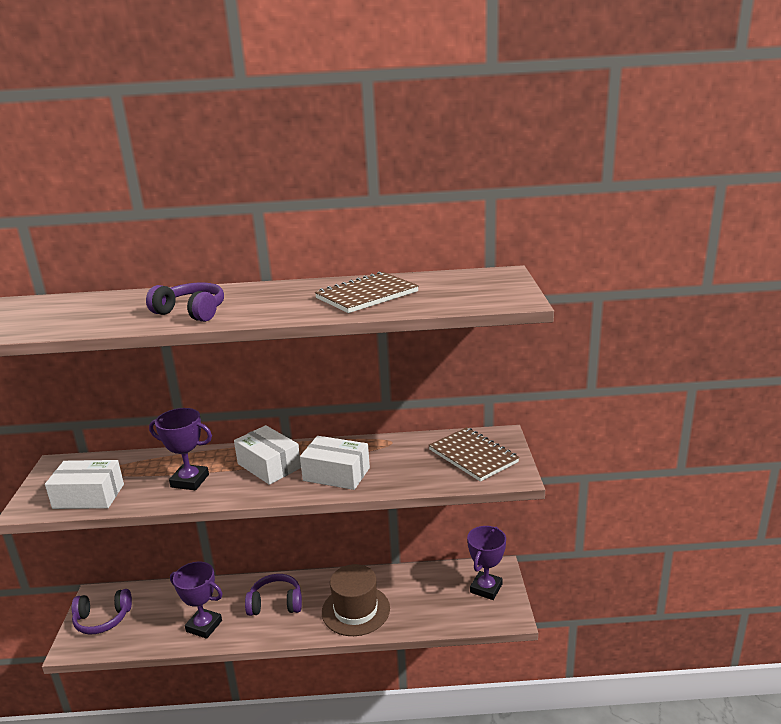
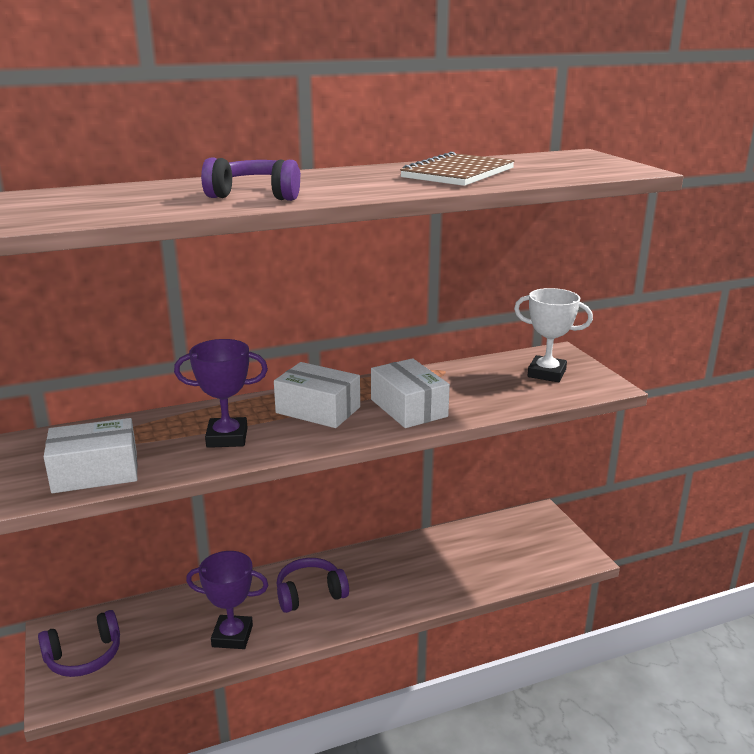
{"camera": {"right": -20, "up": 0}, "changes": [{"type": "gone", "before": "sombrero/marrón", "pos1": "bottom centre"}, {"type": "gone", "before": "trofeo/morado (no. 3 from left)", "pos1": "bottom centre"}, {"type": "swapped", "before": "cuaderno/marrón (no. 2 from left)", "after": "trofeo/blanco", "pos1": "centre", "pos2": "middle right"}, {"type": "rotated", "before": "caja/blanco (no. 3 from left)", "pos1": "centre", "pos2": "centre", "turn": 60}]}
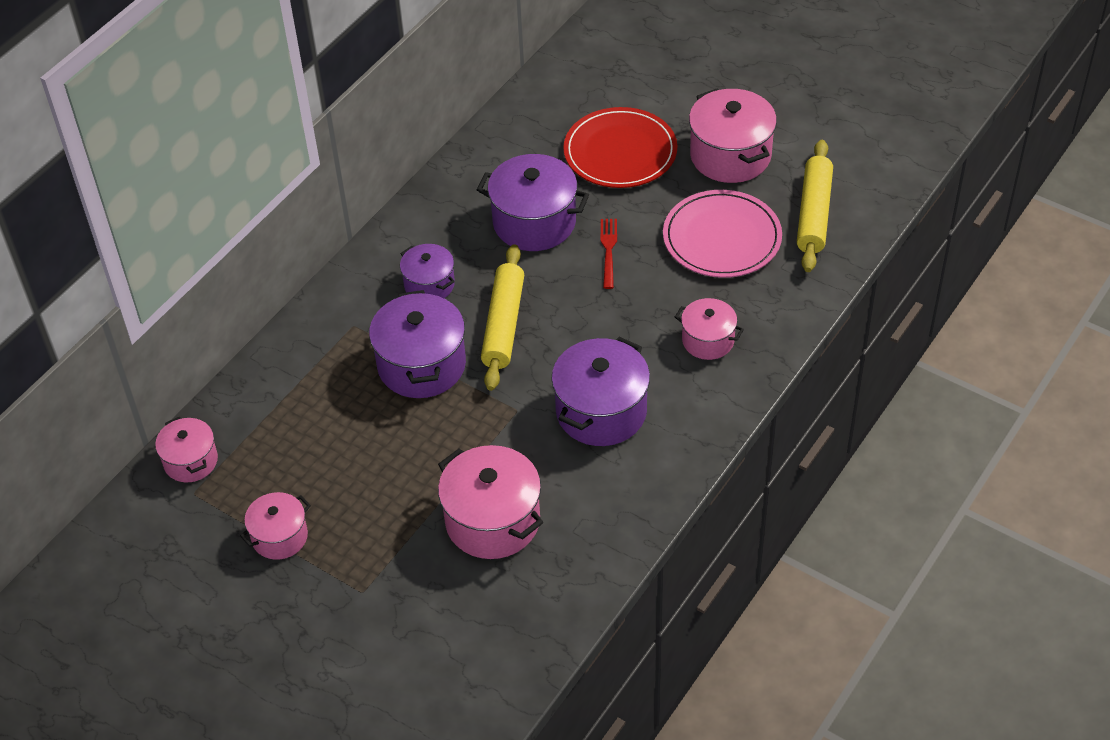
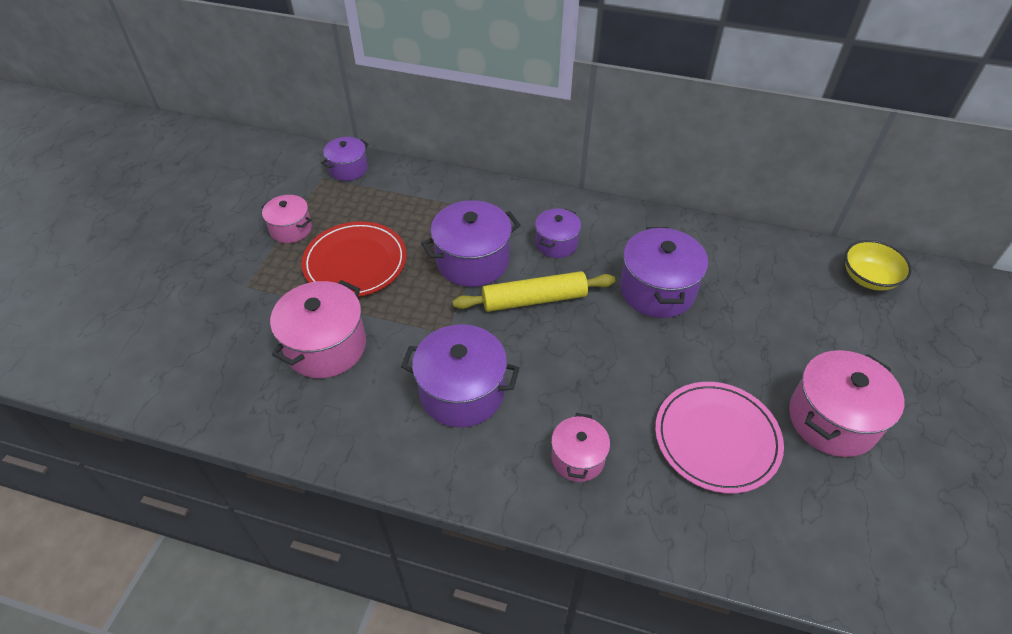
{"camera": {"right": 70, "up": 0}, "changes": [{"type": "gone", "before": "tenedor/rojo", "pos1": "centre"}, {"type": "gone", "before": "rodillo/amarillo (no. 2 from left)", "pos1": "top right"}, {"type": "new", "after": "cuenco/amarillo", "pos2": "middle right"}, {"type": "shifted", "before": "plato/rojo", "pos1": "top centre", "pos2": "centre"}, {"type": "repainted", "before": "olla/rosa (no. 1 from left)", "after": "olla/morado (no. 1 from left)", "pos1": "middle left", "pos2": "top centre"}]}
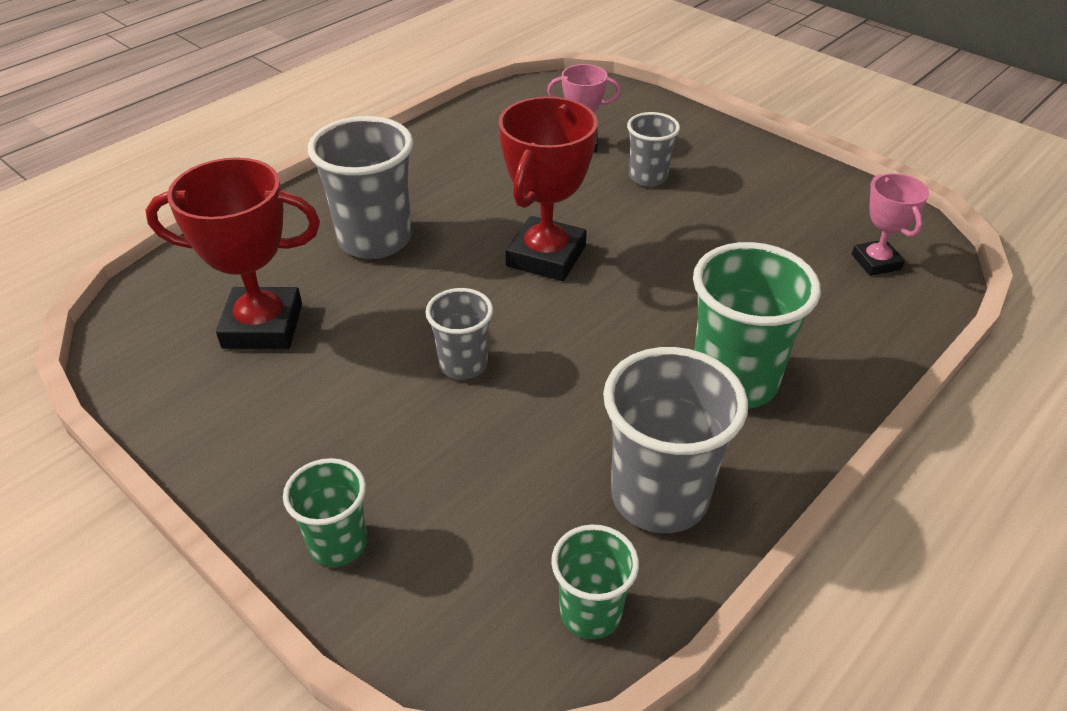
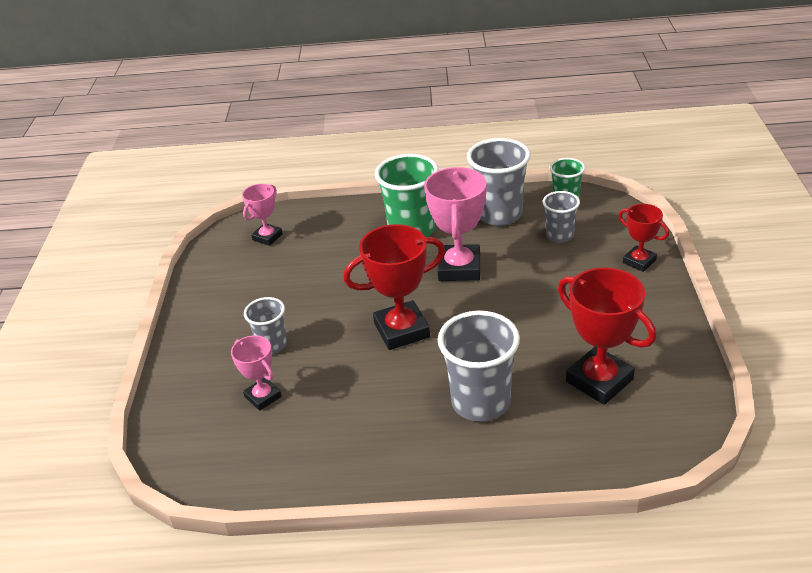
{"camera": {"right": -130, "up": -5}, "changes": [{"type": "new", "after": "trofeo/rosa (no. 3 from left)", "pos2": "centre"}, {"type": "shifted", "before": "vaso/gris (no. 2 from left in the first image)", "after": "vaso/gris (no. 4 from left)", "pos1": "centre", "pos2": "middle right"}, {"type": "swapped", "before": "vaso/verde (no. 1 from left)", "after": "trofeo/rojo (no. 3 from left)", "pos1": "bottom left", "pos2": "middle right"}]}
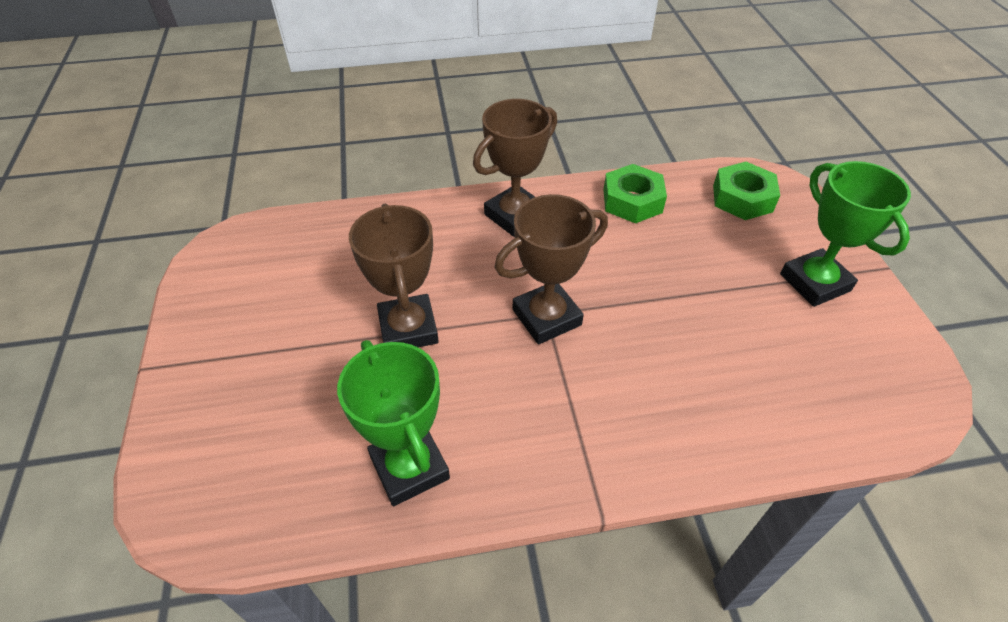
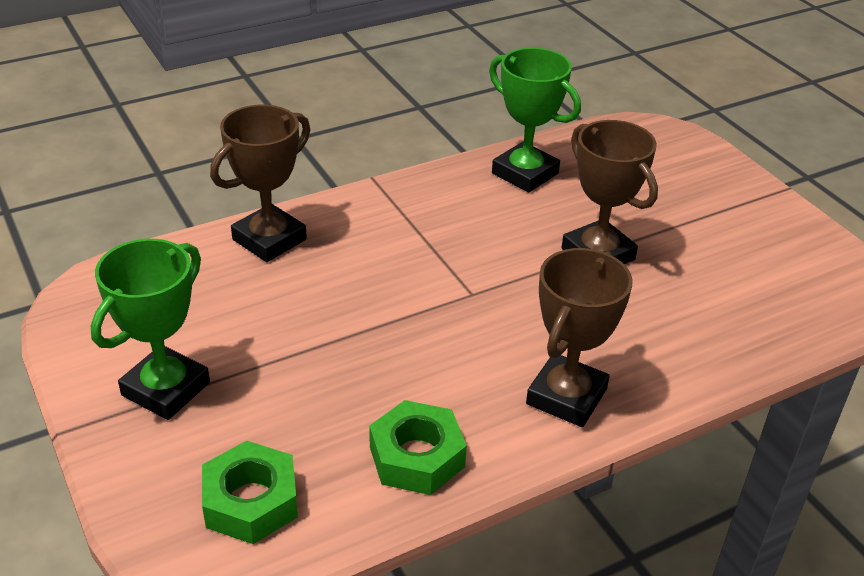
{"camera": {"right": 160, "up": -10}, "changes": [{"type": "shifted", "before": "trofeo/marrón (no. 3 from left in the first image)", "after": "trofeo/marrón (no. 1 from left)", "pos1": "centre", "pos2": "top left"}, {"type": "rotated", "before": "trofeo/verde (no. 2 from left in the first image)", "pos1": "middle right", "pos2": "middle left", "turn": 75}]}
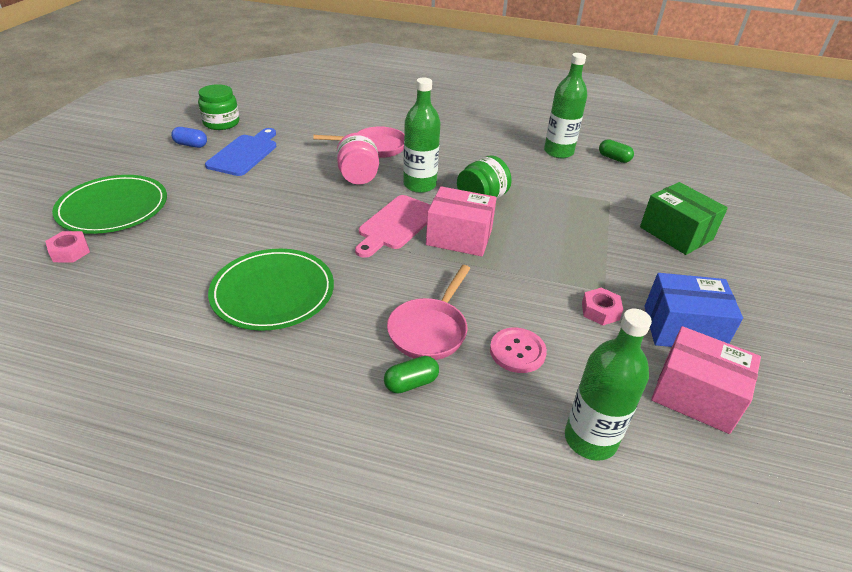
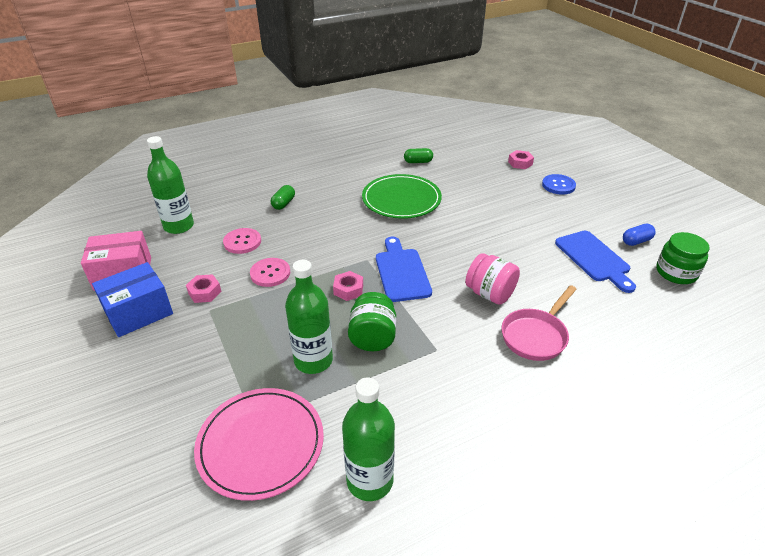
{"camera": {"right": 140, "up": 0}, "changes": [{"type": "gone", "before": "sartén/rosa (no. 2 from left)", "pos1": "centre"}, {"type": "gone", "before": "caja/verde", "pos1": "middle right"}, {"type": "new", "after": "plato/rosa", "pos2": "bottom centre"}, {"type": "new", "after": "botón/rosa (no. 2 from left)", "pos2": "centre"}, {"type": "shifted", "before": "botella/verde (no. 1 from left in the first image)", "after": "botella/verde (no. 2 from left)", "pos1": "top centre", "pos2": "centre"}, {"type": "shifted", "before": "cápsula/verde (no. 2 from left)", "pos1": "top right", "pos2": "top centre"}, {"type": "swapped", "before": "plato/verde (no. 1 from left)", "after": "botón/azul", "pos1": "middle left", "pos2": "top right"}, {"type": "swapped", "before": "caja/rosa (no. 1 from left)", "after": "tuerca/rosa (no. 2 from left)", "pos1": "centre", "pos2": "centre"}, {"type": "repainted", "before": "tabla de cortar/rosa", "after": "tabla de cortar/azul (no. 1 from left)", "pos1": "centre", "pos2": "centre"}]}
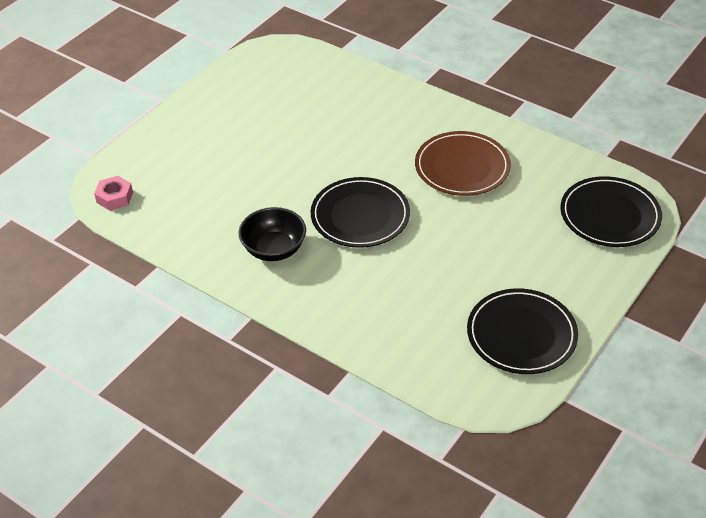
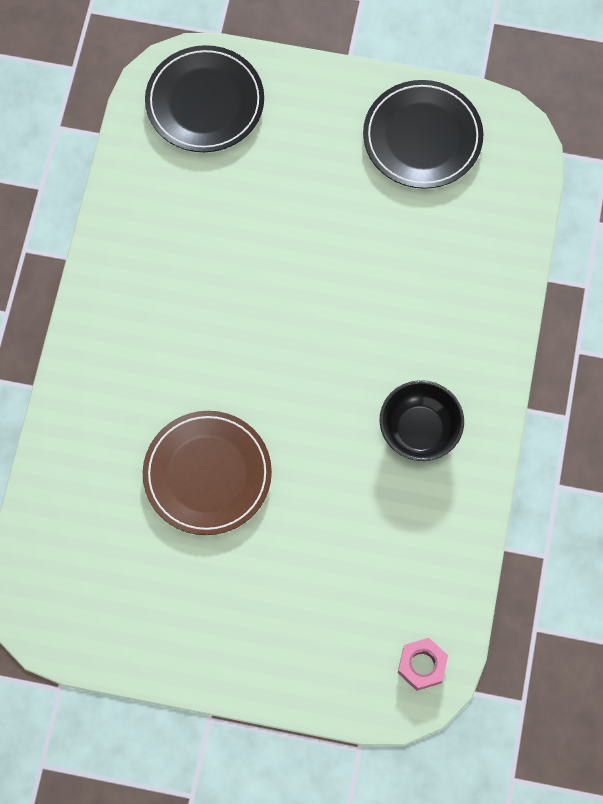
{"camera": {"right": -115, "up": 25}, "changes": [{"type": "gone", "before": "plato/negro (no. 1 from left)", "pos1": "centre"}, {"type": "shifted", "before": "plato/marrón", "pos1": "top centre", "pos2": "centre"}]}
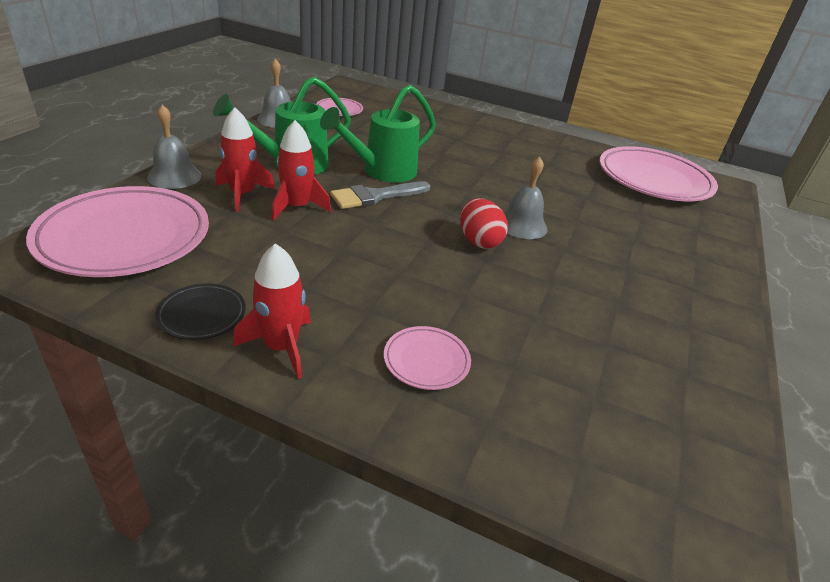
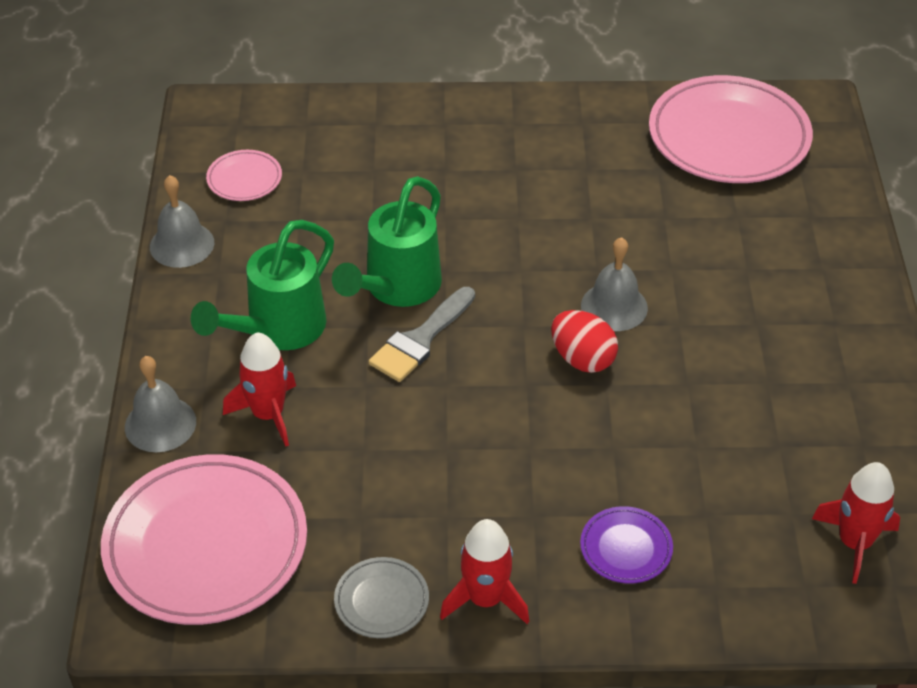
{"camera": {"right": -20, "up": 10}, "changes": [{"type": "shifted", "before": "cohete/rojo (no. 3 from left)", "pos1": "top centre", "pos2": "bottom right"}, {"type": "repainted", "before": "plato/negro", "after": "plato/gris", "pos1": "middle left", "pos2": "bottom centre"}, {"type": "repainted", "before": "plato/rosa (no. 3 from left)", "after": "plato/morado", "pos1": "centre", "pos2": "bottom right"}]}
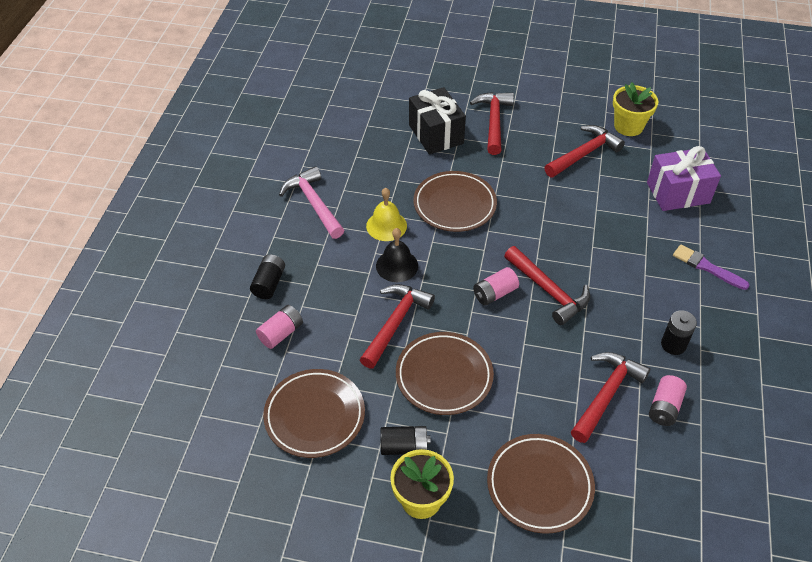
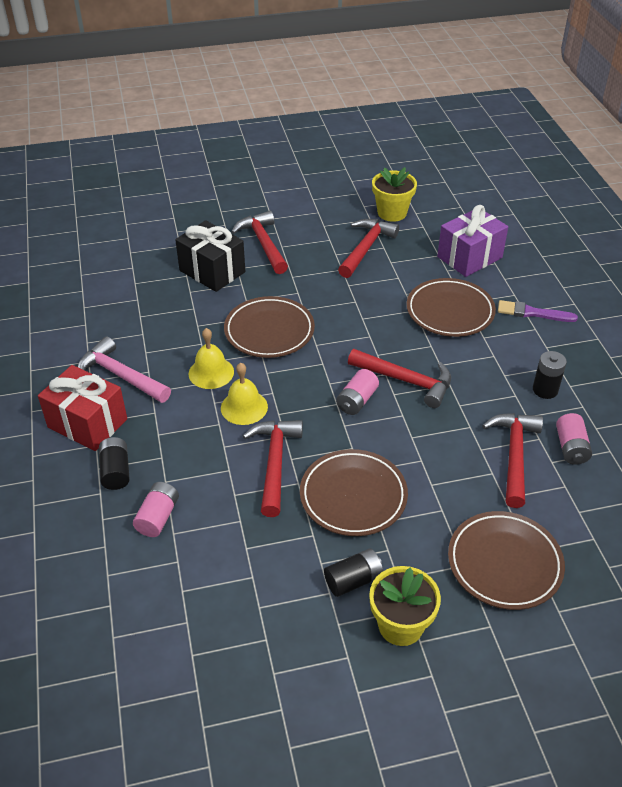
{"camera": {"right": -25, "up": -5}, "changes": [{"type": "new", "after": "regalo/rojo", "pos2": "middle left"}, {"type": "shifted", "before": "plato/marrón (no. 1 from left in the first image)", "after": "plato/marrón (no. 3 from left)", "pos1": "bottom centre", "pos2": "middle right"}, {"type": "repainted", "before": "campana/negro", "after": "campana/amarillo (no. 2 from left)", "pos1": "centre", "pos2": "centre"}]}
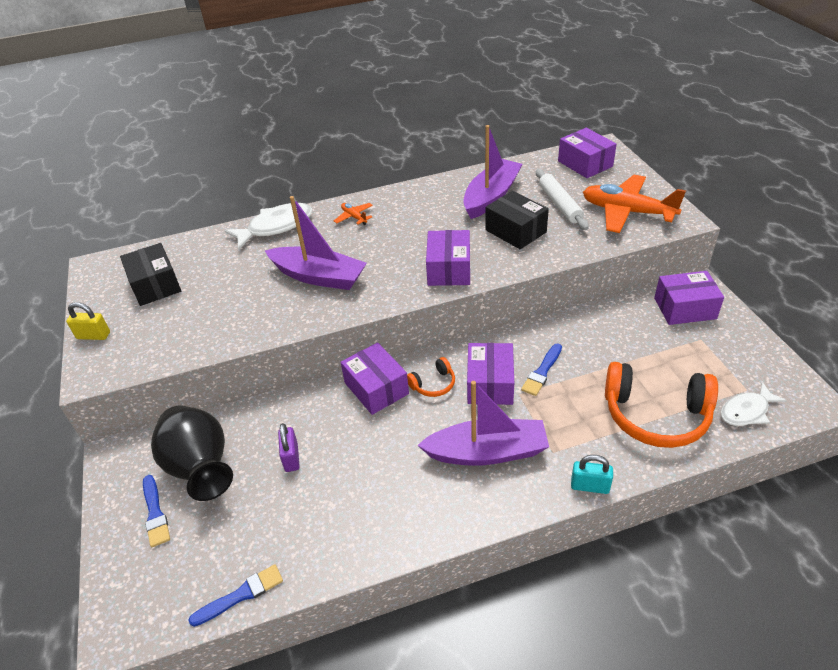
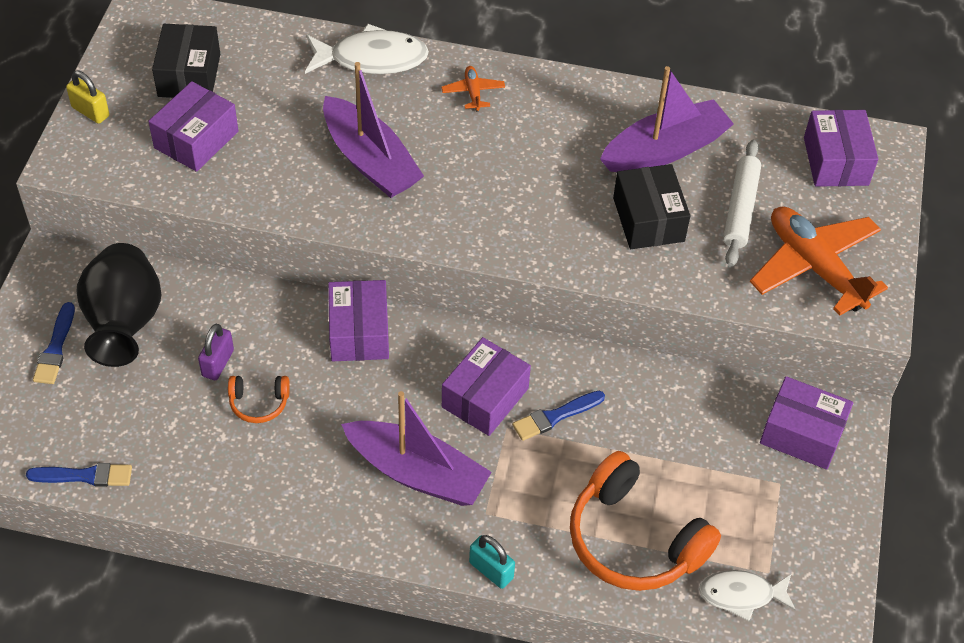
{"camera": {"right": 25, "up": 10}, "changes": [{"type": "shifted", "before": "auriculares/naranja (no. 1 from left)", "pos1": "centre", "pos2": "middle left"}, {"type": "shifted", "before": "caja/morado (no. 2 from left in the first image)", "after": "caja/morado (no. 1 from left)", "pos1": "centre", "pos2": "top left"}]}
